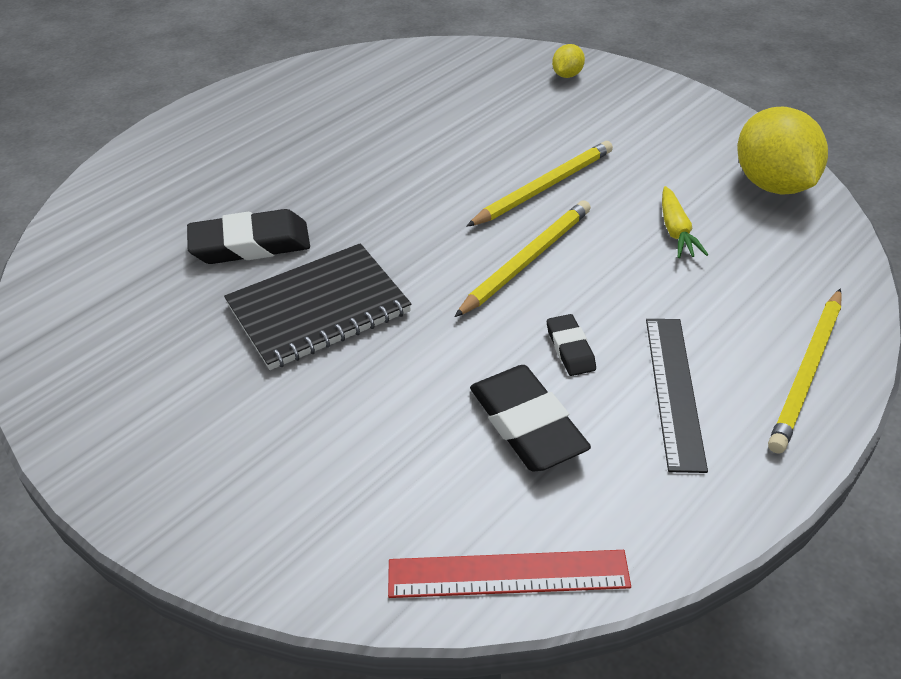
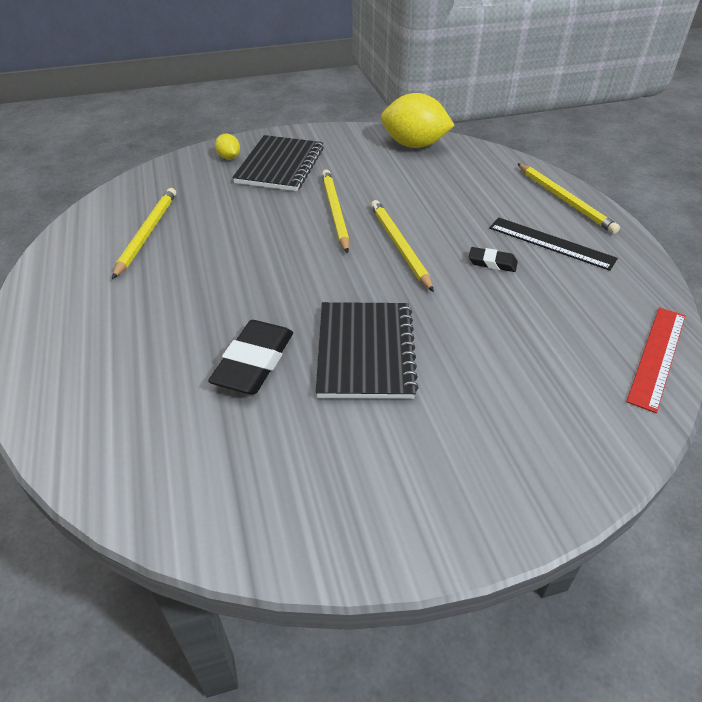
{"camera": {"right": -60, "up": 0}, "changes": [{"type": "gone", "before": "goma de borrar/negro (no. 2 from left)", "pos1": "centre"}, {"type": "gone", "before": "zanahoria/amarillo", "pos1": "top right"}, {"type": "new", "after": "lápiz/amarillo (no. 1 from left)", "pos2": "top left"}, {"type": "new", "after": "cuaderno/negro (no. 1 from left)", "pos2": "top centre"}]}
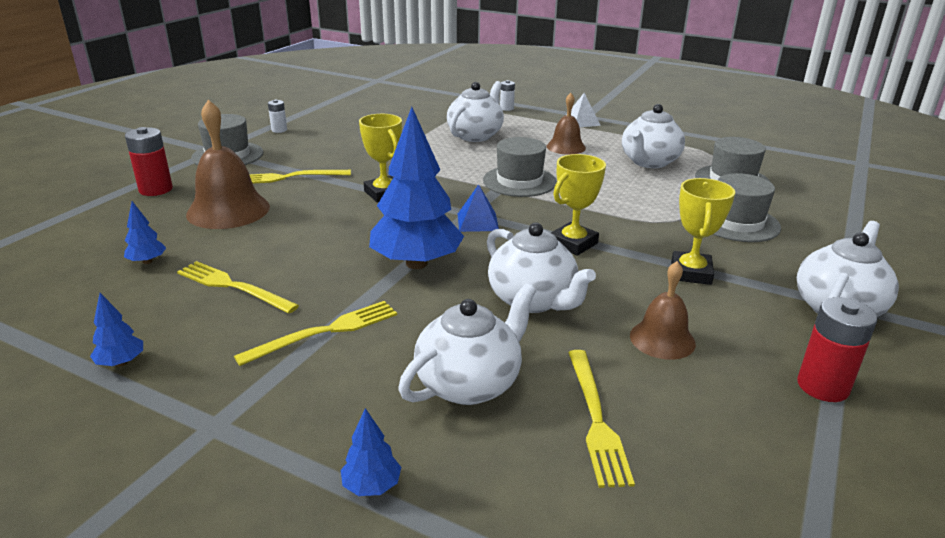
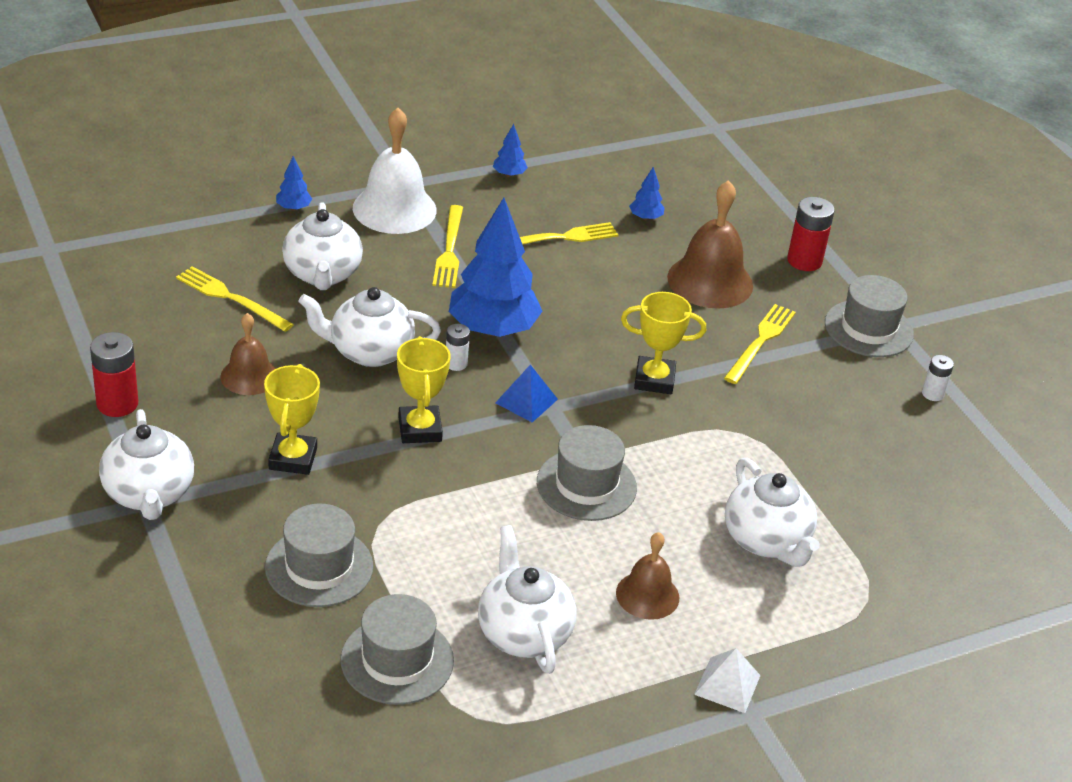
{"camera": {"right": 125, "up": 10}, "changes": [{"type": "new", "after": "campana/blanco", "pos2": "top centre"}, {"type": "shifted", "before": "pila/blanco (no. 2 from left in the first image)", "after": "pila/blanco (no. 1 from left)", "pos1": "top centre", "pos2": "centre"}, {"type": "rotated", "before": "trofeo/amarillo (no. 3 from left in the first image)", "pos1": "middle right", "pos2": "middle left", "turn": 45}]}
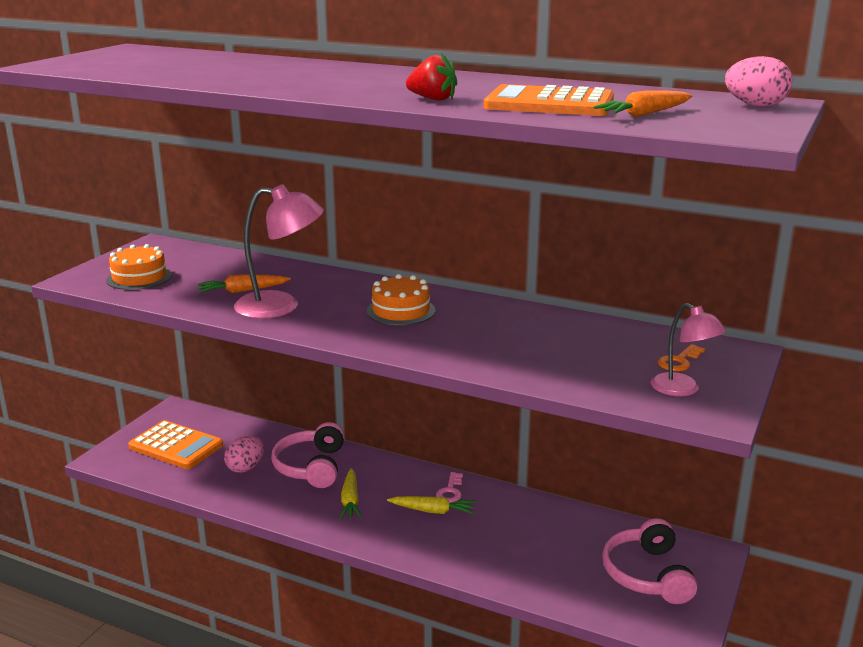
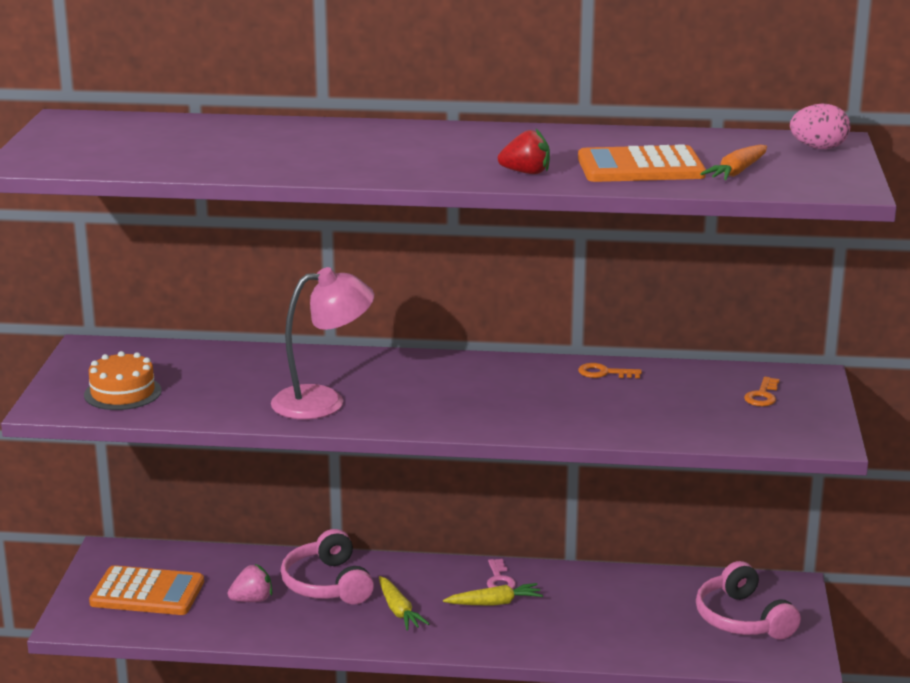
{"camera": {"right": -20, "up": 0}, "changes": [{"type": "gone", "before": "zanahoria/naranja (no. 1 from left)", "pos1": "middle left"}, {"type": "gone", "before": "tarta/naranja (no. 2 from left)", "pos1": "centre"}, {"type": "gone", "before": "lámpara/rosa (no. 2 from left)", "pos1": "middle right"}, {"type": "new", "after": "llave/naranja (no. 1 from left)", "pos2": "middle right"}, {"type": "swapped", "before": "huevo/rosa (no. 1 from left)", "after": "fresa/rosa", "pos1": "bottom left", "pos2": "bottom left"}]}
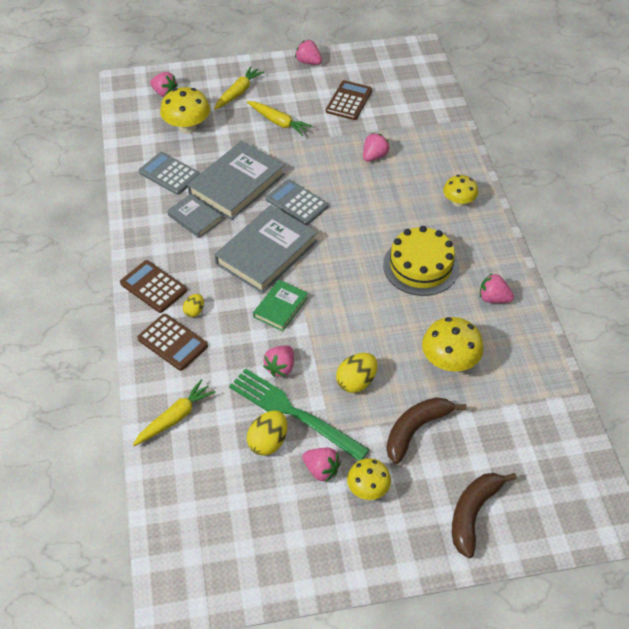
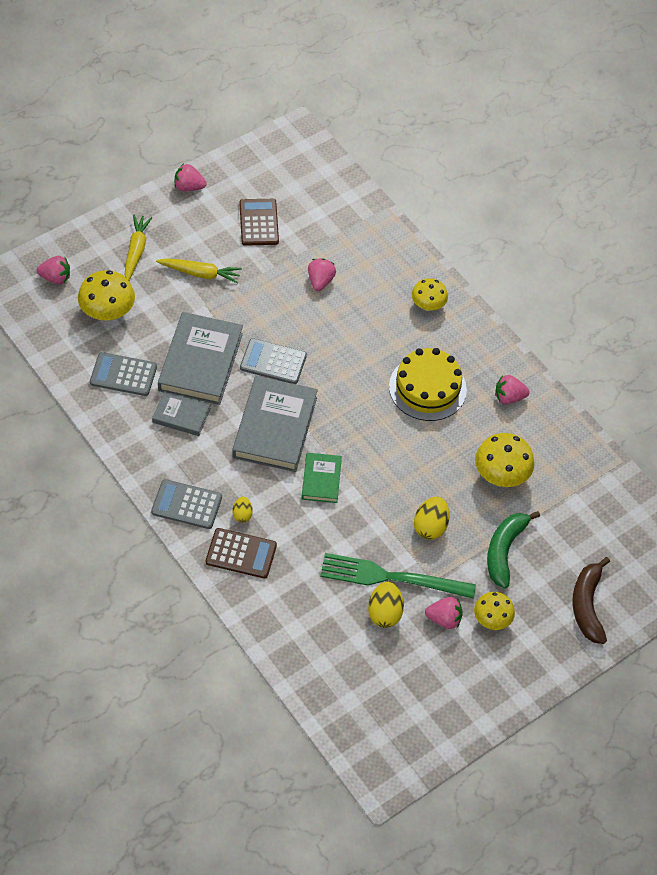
{"camera": {"right": -30, "up": 5}, "changes": [{"type": "gone", "before": "zanahoria/amarillo (no. 1 from left)", "pos1": "middle left"}, {"type": "gone", "before": "fresa/rosa (no. 2 from left)", "pos1": "centre"}, {"type": "repainted", "before": "calculadora/marrón (no. 1 from left)", "after": "calculadora/gris (no. 2 from left)", "pos1": "middle left", "pos2": "middle left"}, {"type": "repainted", "before": "plátano/marrón (no. 1 from left)", "after": "plátano/verde", "pos1": "bottom right", "pos2": "middle right"}]}
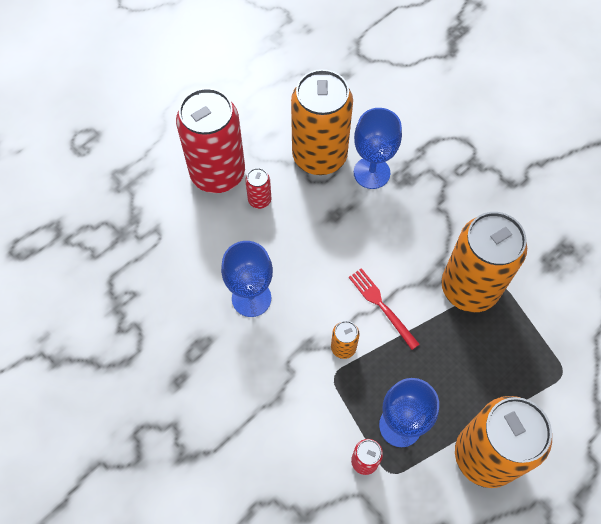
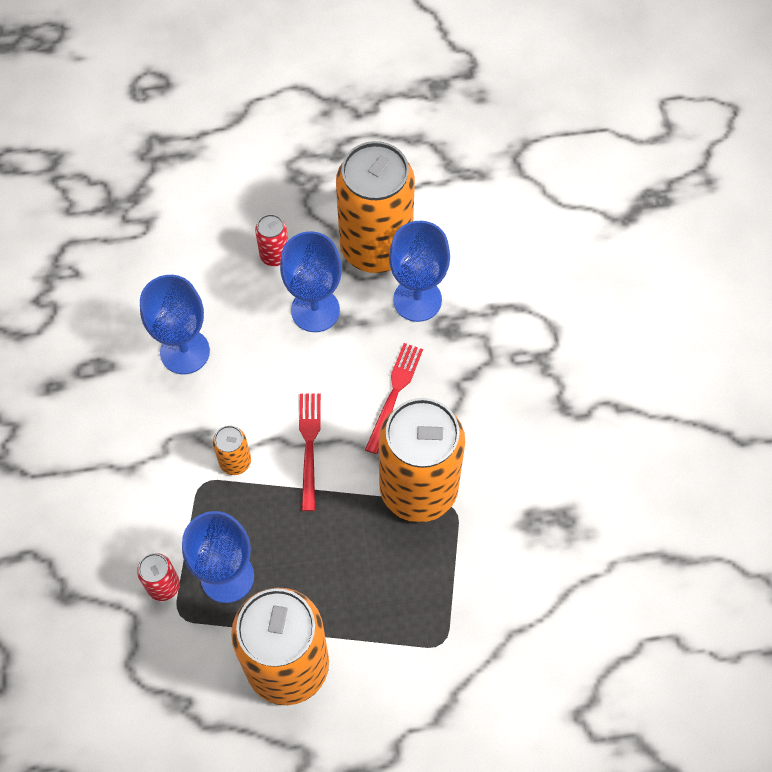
{"camera": {"right": 35, "up": 0}, "changes": [{"type": "gone", "before": "lata/rojo (no. 1 from left)", "pos1": "top centre"}, {"type": "new", "after": "copa/azul (no. 3 from left)", "pos2": "centre"}, {"type": "new", "after": "tenedor/rojo (no. 2 from left)", "pos2": "centre"}]}
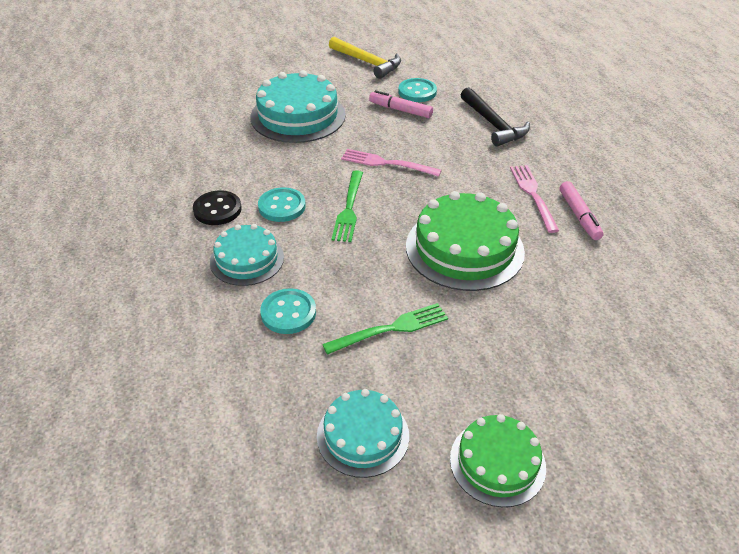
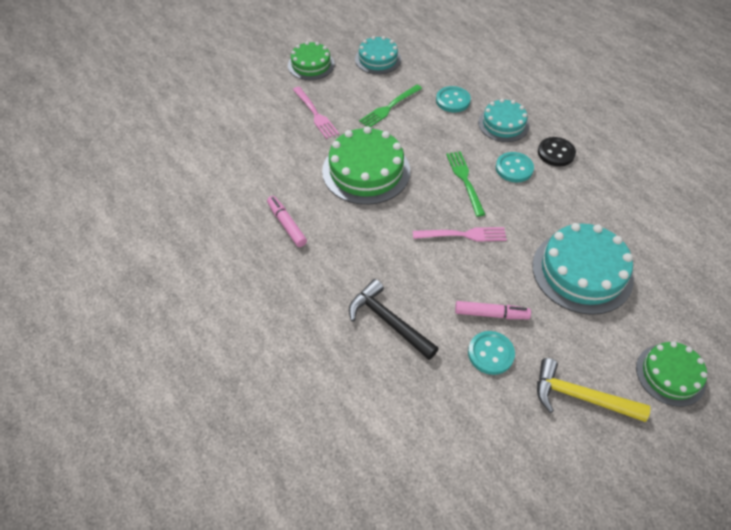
{"camera": {"right": 160, "up": 10}, "changes": [{"type": "new", "after": "tarta/verde (no. 3 from left)", "pos2": "bottom right"}, {"type": "shifted", "before": "tenedor/rosa (no. 2 from left in the first image)", "after": "tenedor/rosa (no. 1 from left)", "pos1": "middle right", "pos2": "top centre"}]}
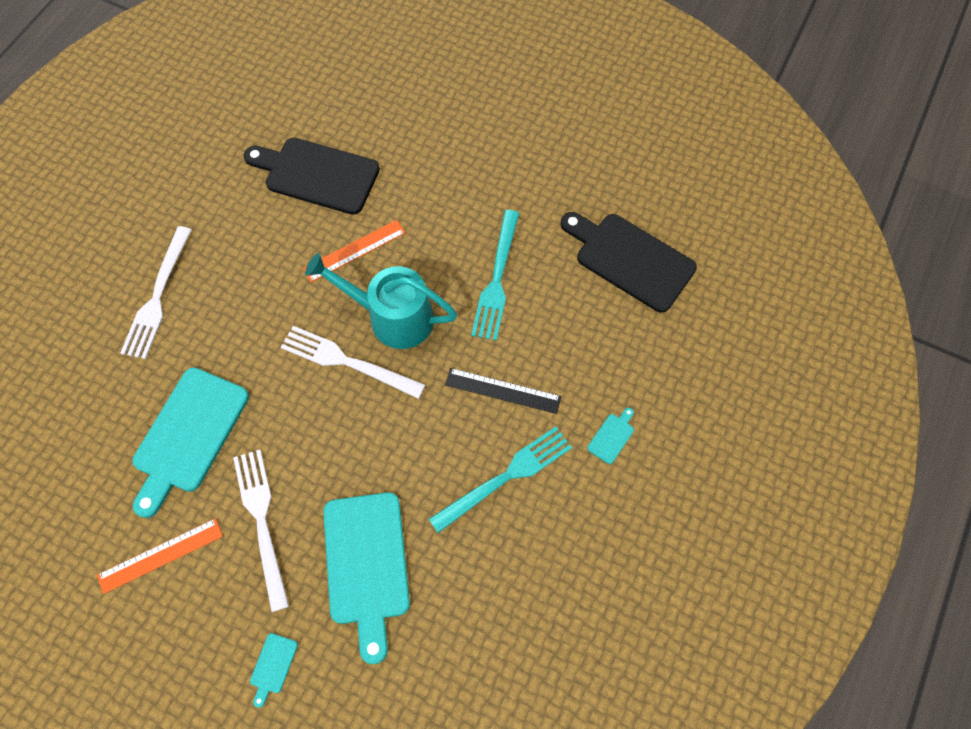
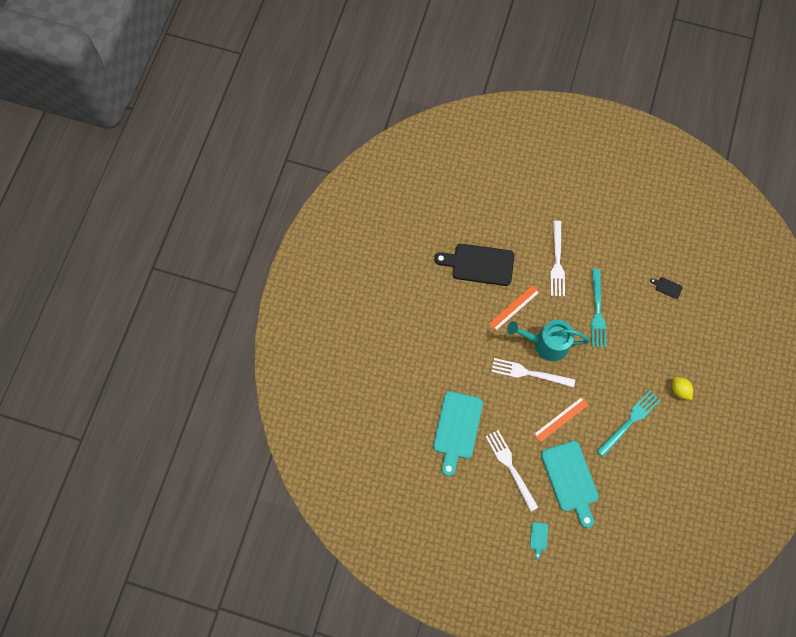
{"camera": {"right": -10, "up": 5}, "changes": [{"type": "gone", "before": "regla/negro", "pos1": "centre"}, {"type": "shifted", "before": "regla/naranja (no. 1 from left in the first image)", "after": "regla/naranja (no. 2 from left)", "pos1": "bottom left", "pos2": "middle right"}, {"type": "shifted", "before": "tenedor/blanco (no. 1 from left in the first image)", "after": "tenedor/blanco (no. 3 from left)", "pos1": "middle left", "pos2": "middle right"}, {"type": "swapped", "before": "tabla de cortar/turquesa (no. 4 from left)", "after": "limón/amarillo", "pos1": "centre", "pos2": "middle right"}, {"type": "scaled", "before": "tabla de cortar/negro (no. 2 from left)", "pos1": "centre", "pos2": "middle right", "scale": 0.4}]}
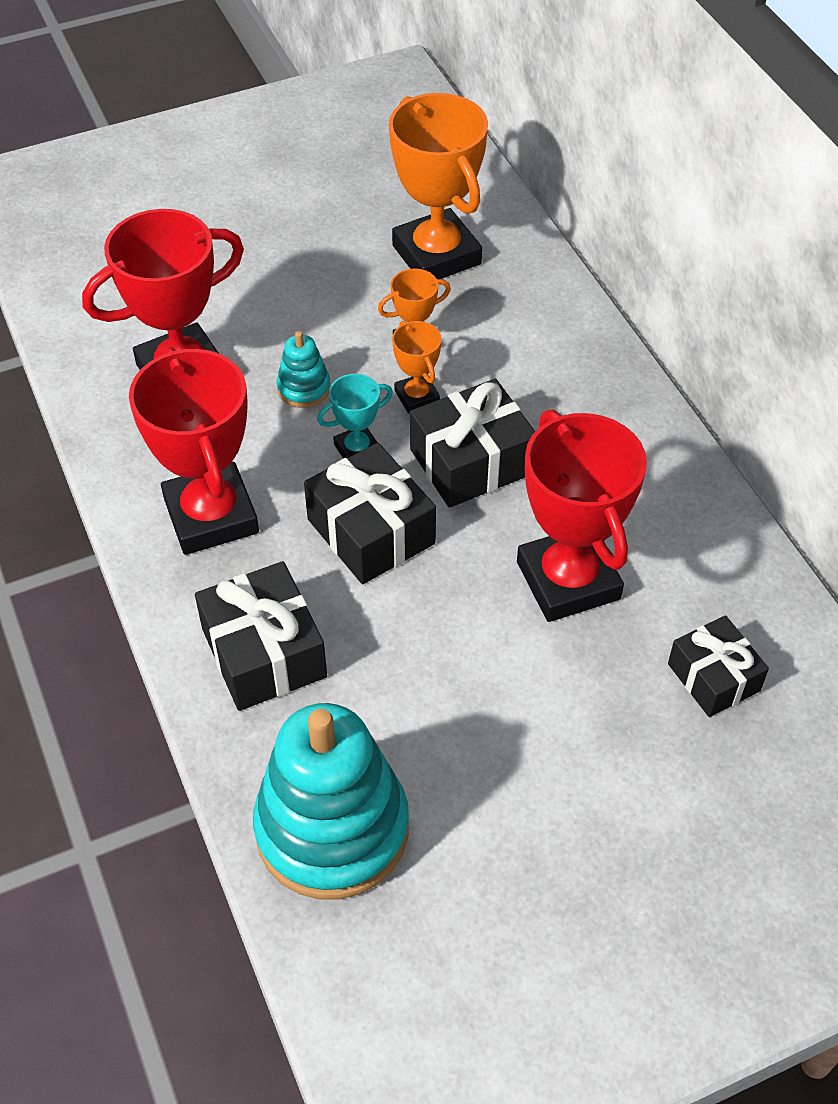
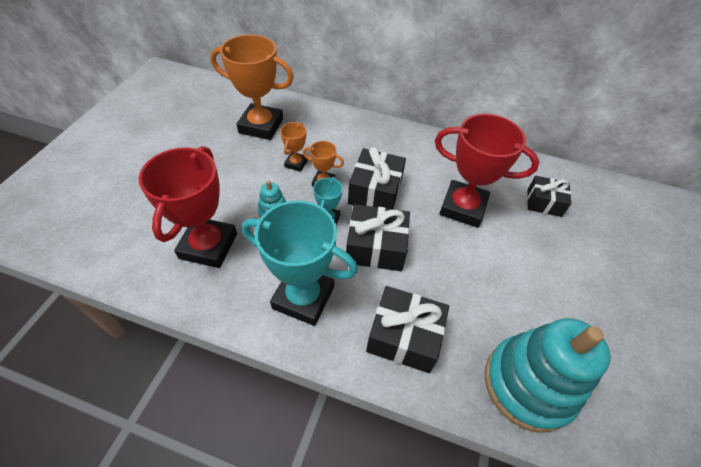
{"camera": {"right": -50, "up": 0}, "changes": [{"type": "repainted", "before": "trofeo/rojo (no. 2 from left)", "after": "trofeo/turquesa (no. 1 from left)", "pos1": "middle left", "pos2": "centre"}]}
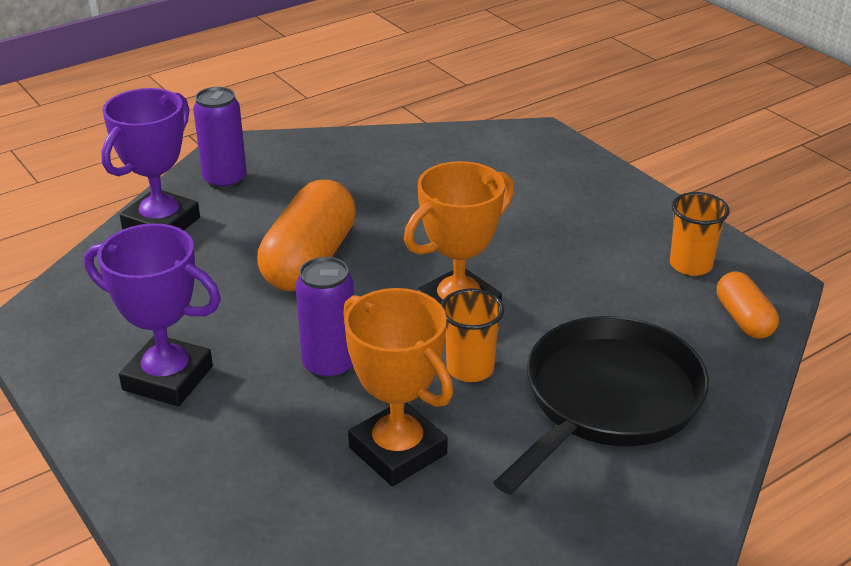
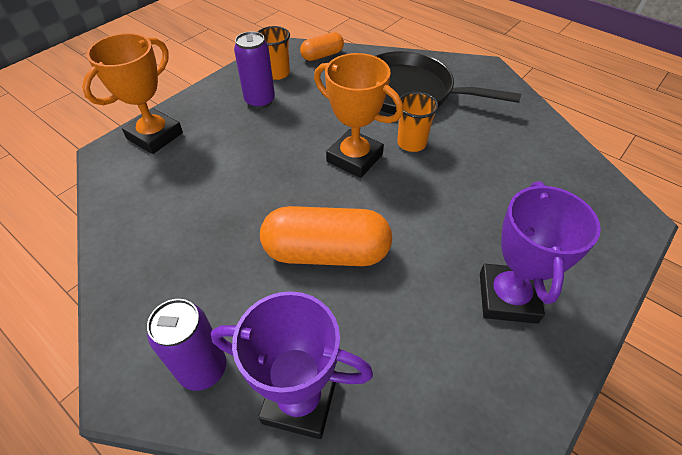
{"camera": {"right": -105, "up": 15}, "changes": [{"type": "shifted", "before": "lata/morado (no. 2 from left)", "pos1": "centre", "pos2": "top centre"}, {"type": "shifted", "before": "trofeo/naranja (no. 1 from left)", "pos1": "bottom centre", "pos2": "top left"}]}
